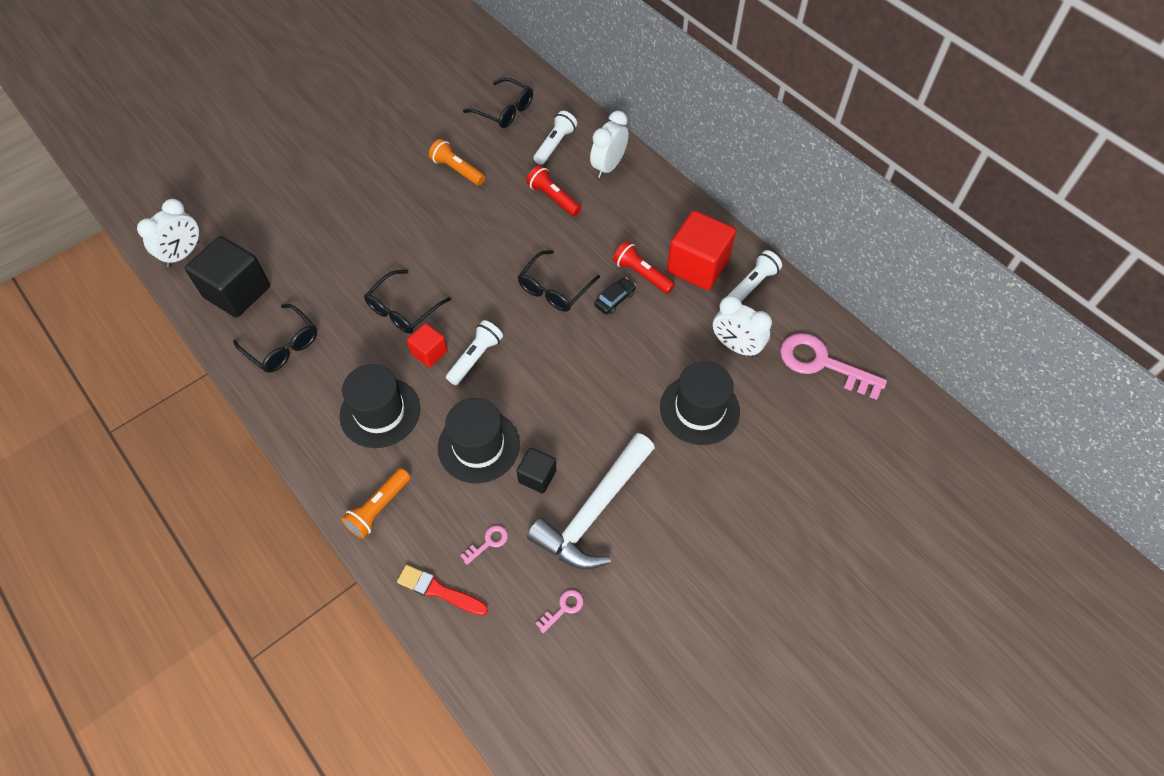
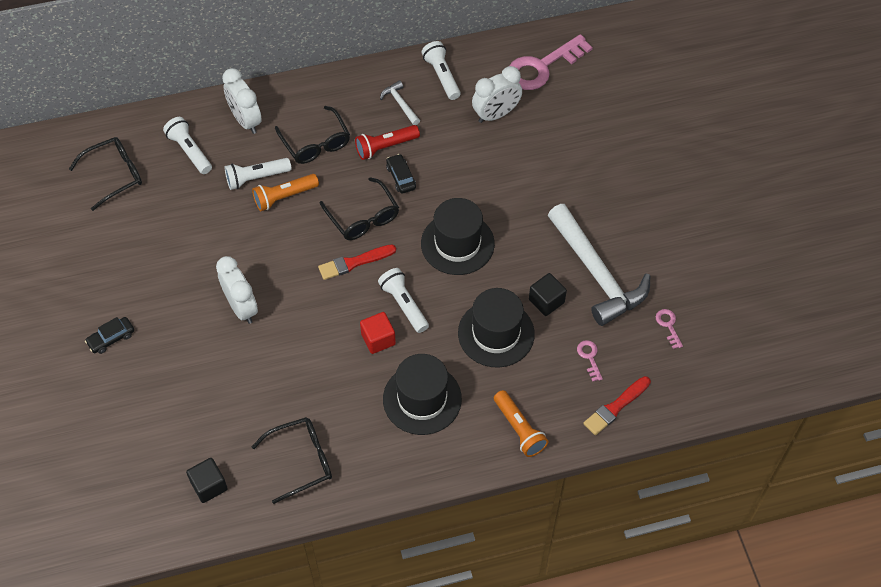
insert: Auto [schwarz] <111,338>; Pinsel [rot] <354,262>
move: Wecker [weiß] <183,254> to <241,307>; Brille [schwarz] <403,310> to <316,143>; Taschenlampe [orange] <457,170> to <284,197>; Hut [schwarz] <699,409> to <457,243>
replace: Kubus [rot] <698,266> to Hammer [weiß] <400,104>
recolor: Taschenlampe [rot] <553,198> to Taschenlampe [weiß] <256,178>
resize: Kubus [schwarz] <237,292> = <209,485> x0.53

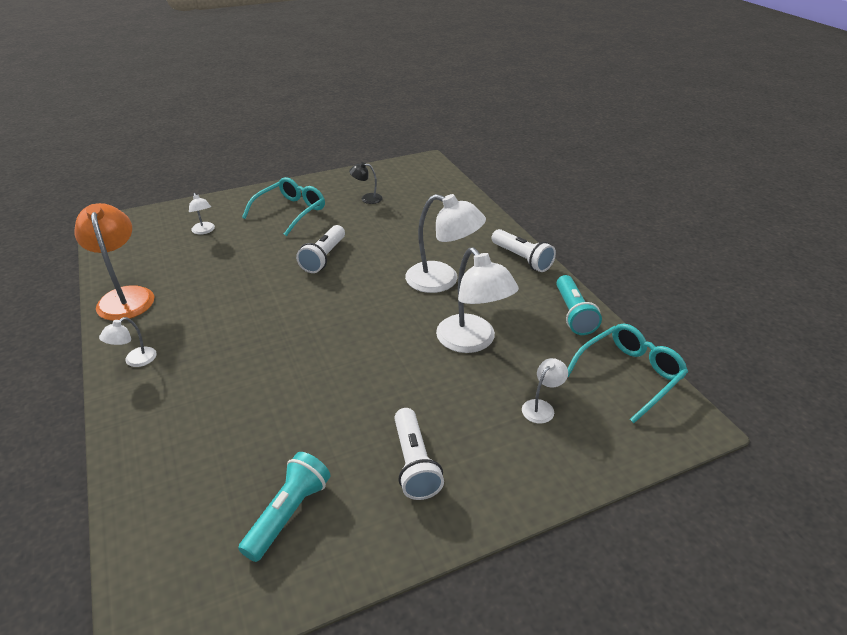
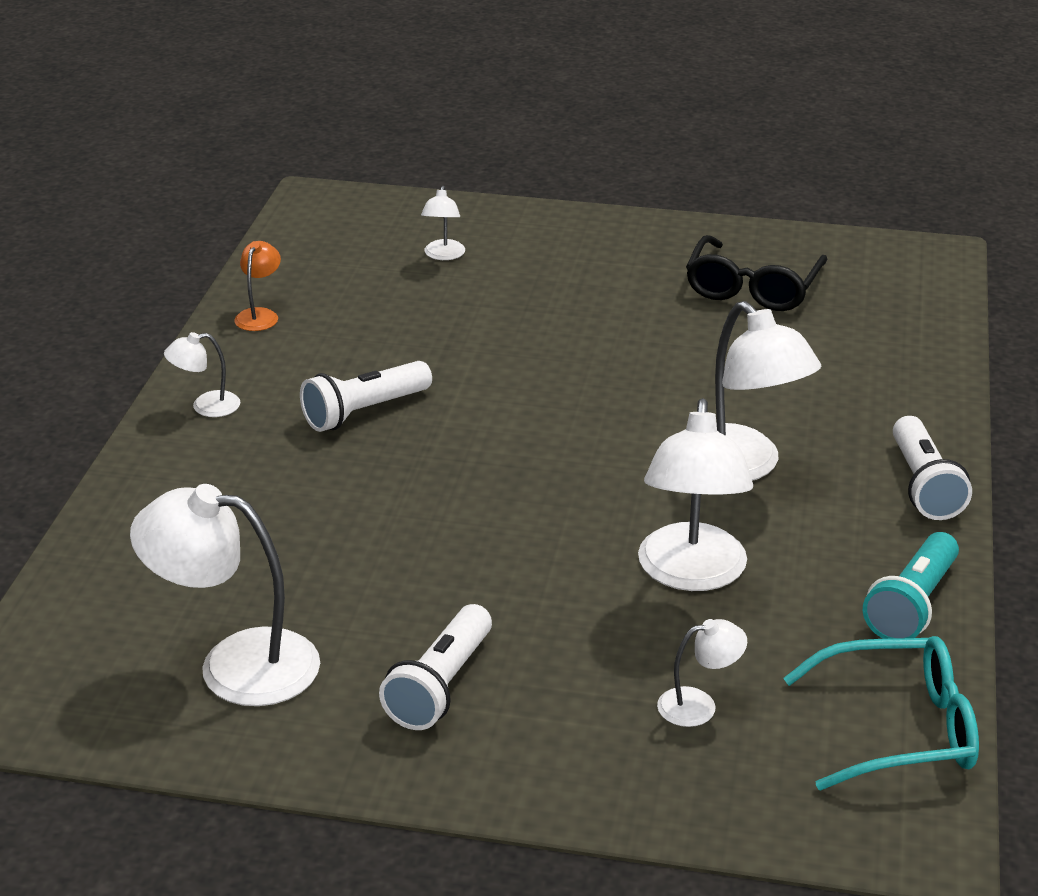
delete: Brille [türkis] <290,212>
move: Taschenlampe [weiß] <324,257> to <364,412>
replace: Taschenlampe [türkis] <288,513> to Lampe [weiß] <235,664>; Lampe [schwarz] <367,198> to Brille [schwarz] <753,288>
resize: Lampe [orange] <125,296> = <259,315> x0.48

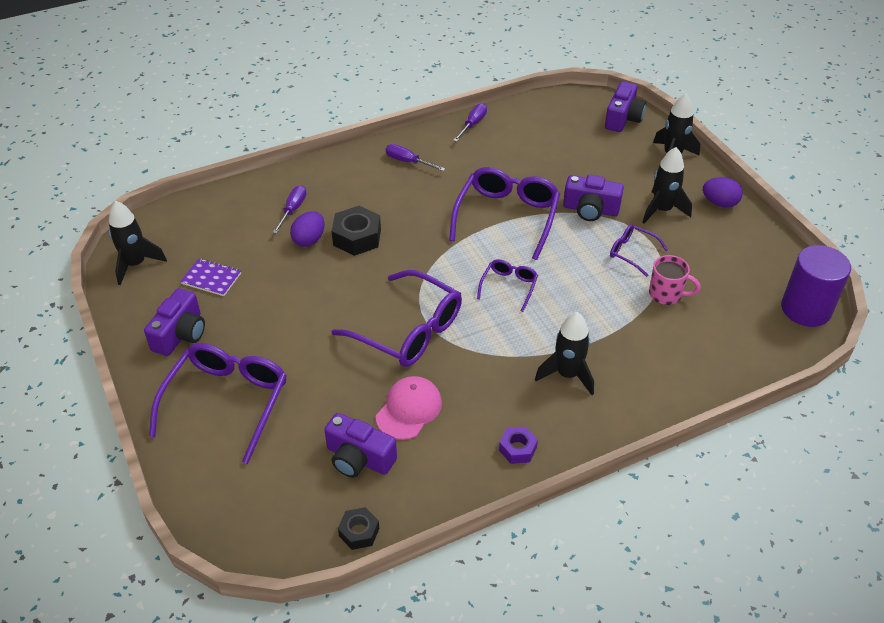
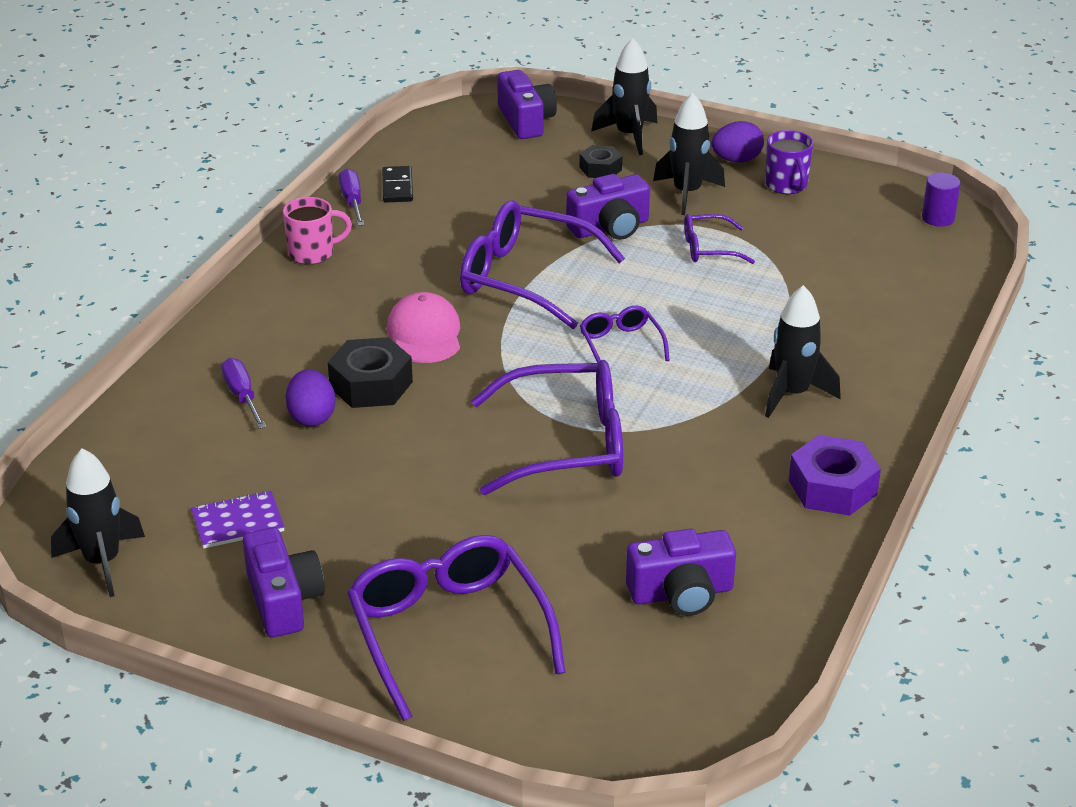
delete: Schraubenzieher [lila] <408,161>
insert: Dominostein [schwarz] <397,187>; Tasse [lila] <787,185>
move: Sechskantmutter [schwarz] <359,532> to <600,168>; Kappe [rosa] <409,409> to <424,334>; Tasse [rosa] <666,294> to <313,253>
rotate: Brille [lila] <507,217> = <526,278> 45 degrees counterclockwise
resize: Sechskantmutter [lila] <518,449> = <832,487> x1.65; Vollzylinder [lila] <806,309> = <938,218> x0.51

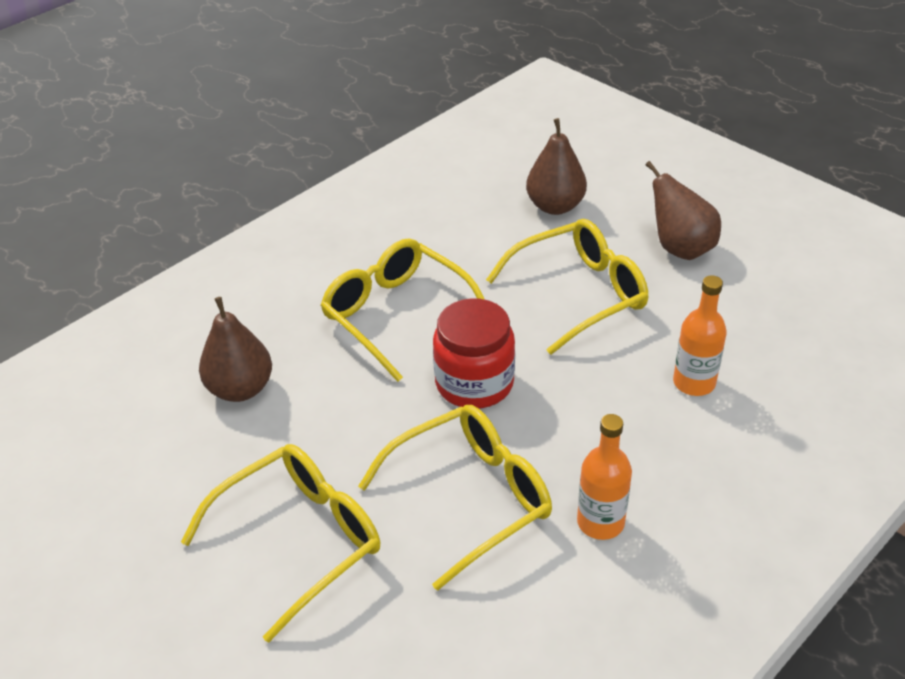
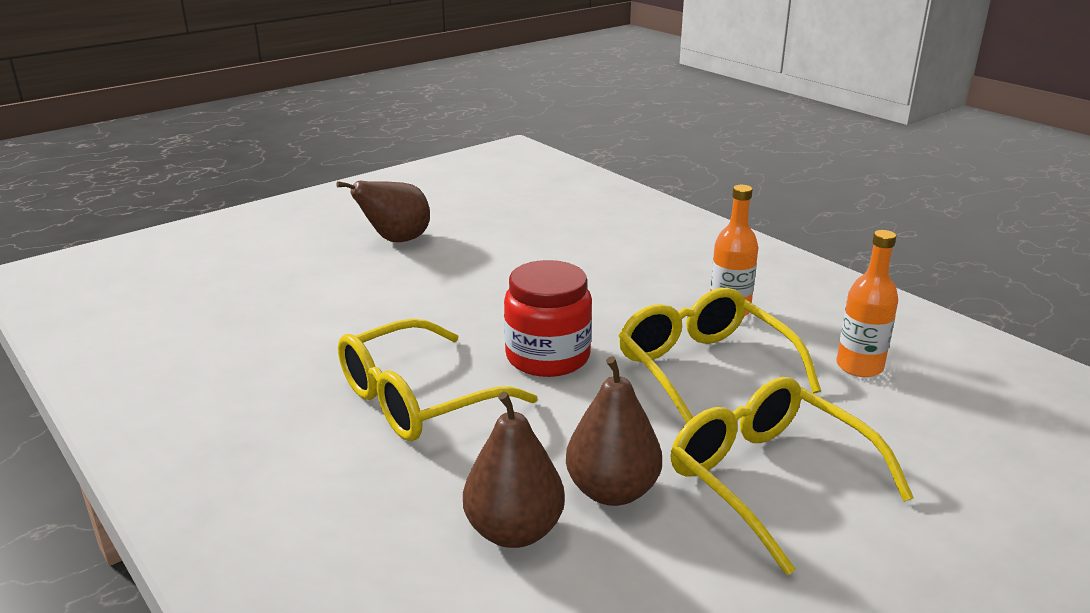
delete: Brille [gelb] <579,294>
move: Birne [braun] <555,206> to <612,491>; Flasche [orange] <694,382> to <859,366>

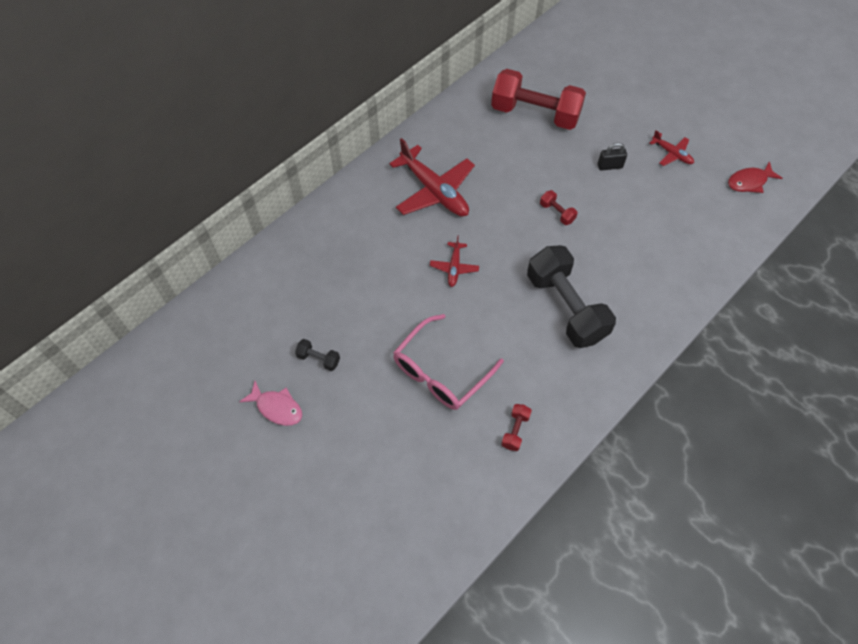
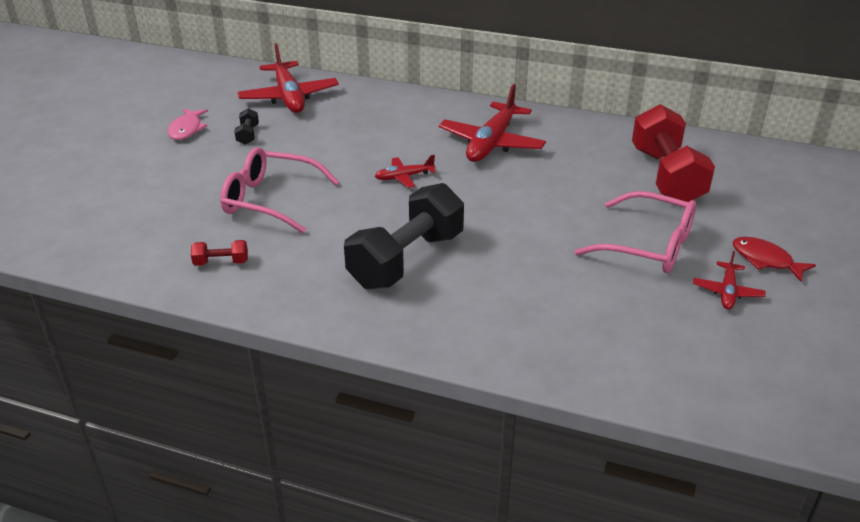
delete: Hantel [rot] <557,213>
insert: Flugzeug [rot] <289,97>
move: Fisch [rot] <749,182> to <765,260>
replace: Vorhängeschloss [schwarz] <609,166> to Brille [rosa] <648,245>

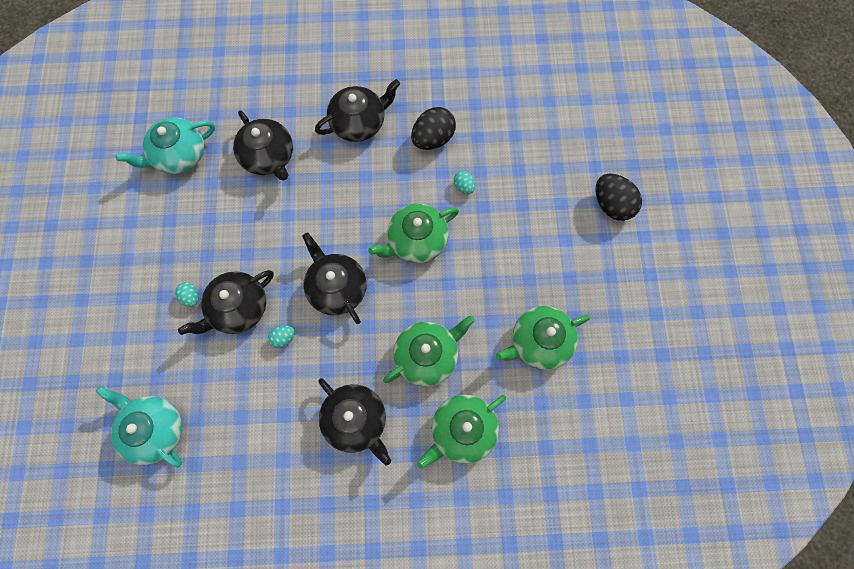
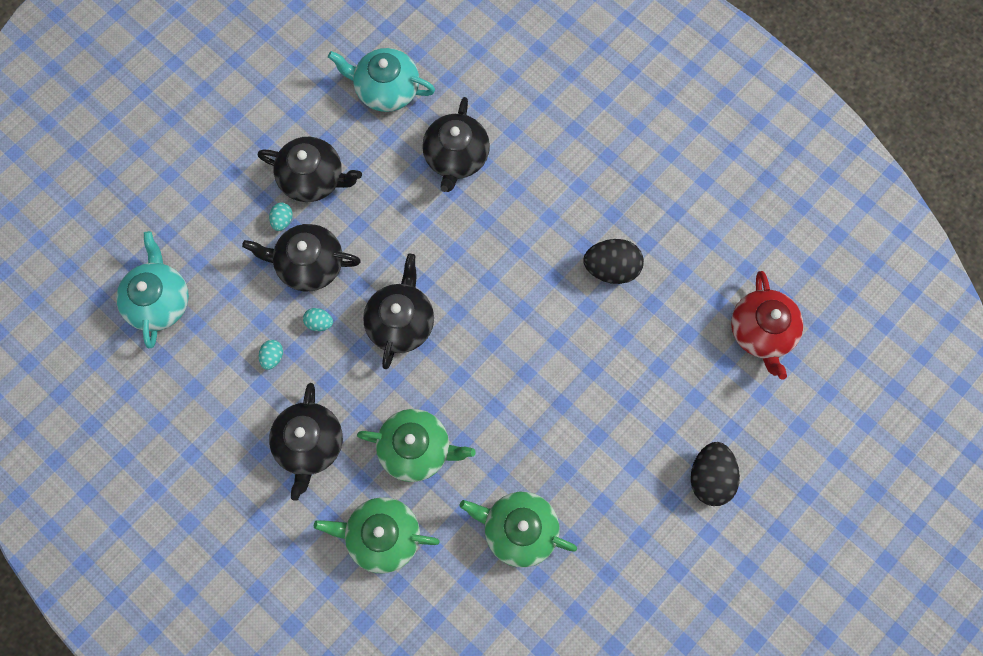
delete: Teekanne [grün] <416,240>
insert: Teekanne [rot] <761,332>
move: Teekanne [schwarz] <359,122> to <313,178>; Ei [türkis] <464,186> to <272,357>

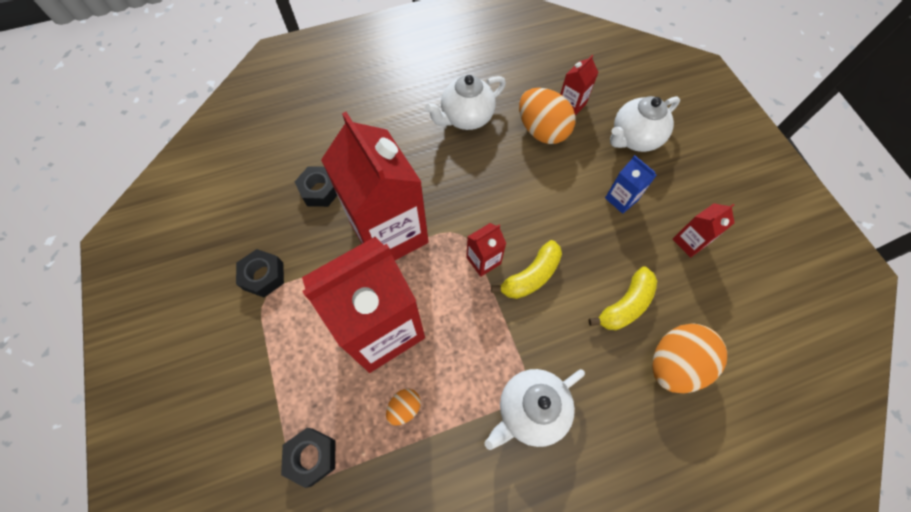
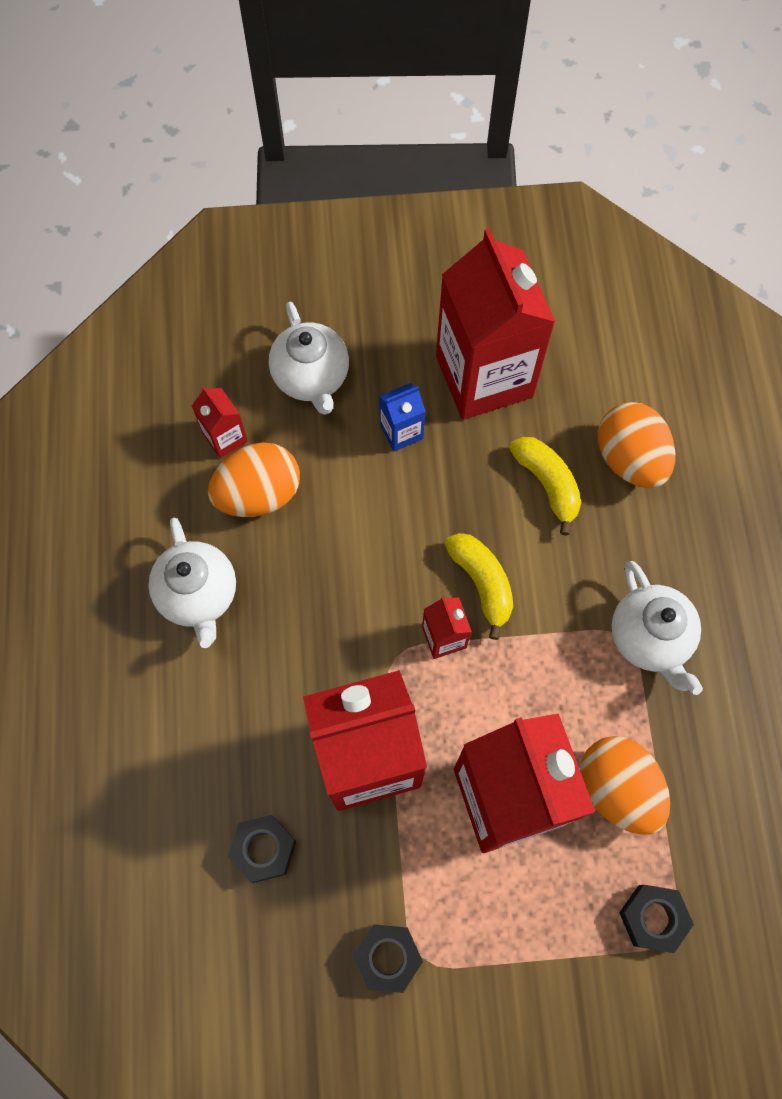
resize: Ei [orange] <404,408> = <617,789> x2.07; Getränkekarton [rot] <689,242> = <484,376> x2.36

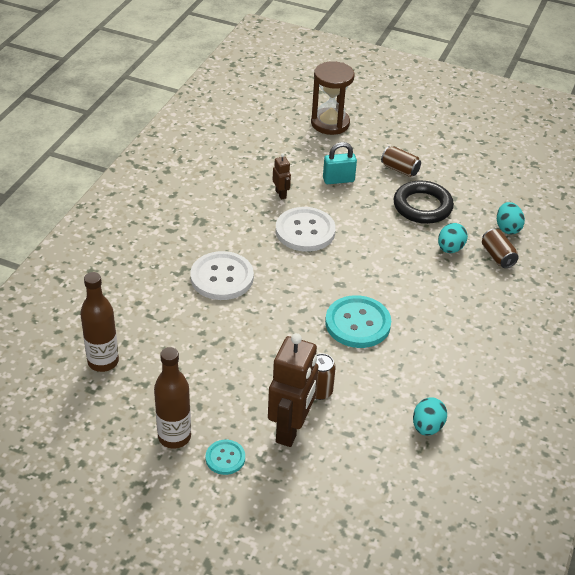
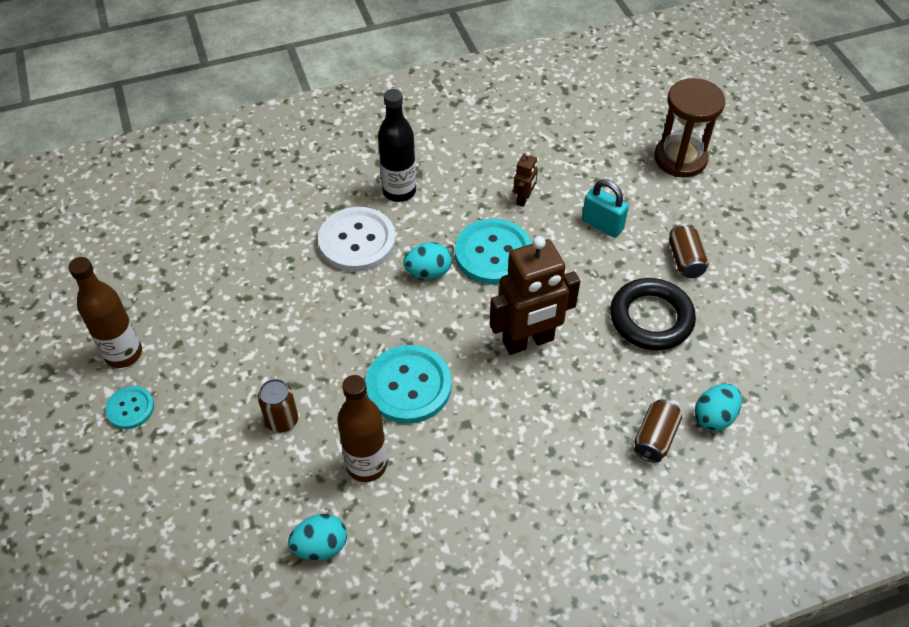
insert: Flasche [schwarz] <399,191>
move: Flasche [braun] <103,362> to <367,465>; Roboter [braun] <291,429> to <528,341>; Ei [türkis] <450,249> to <428,272>
recolor: Knopf [weiß] <305,231> to Knopf [türkis] <493,253>

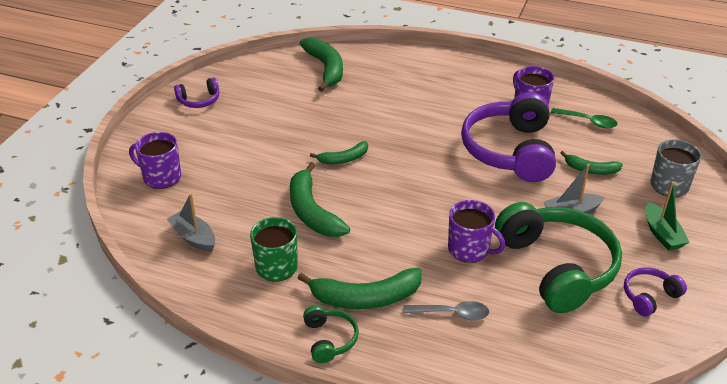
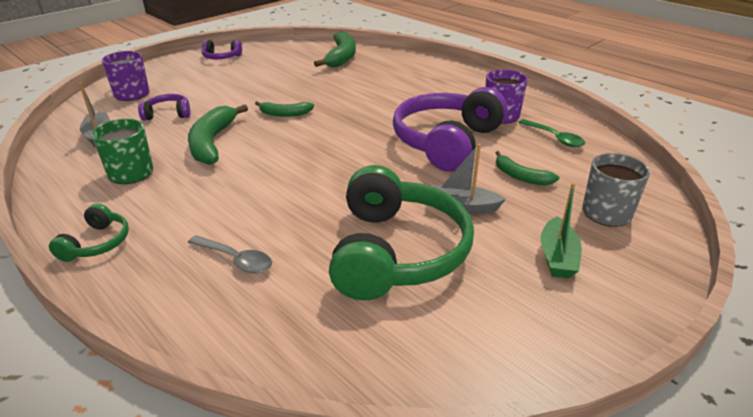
delete: Banane [grün] <365,298>; Tasse [lila] <469,249>
move: Kopfhörer [lila] <649,296> to <168,114>

